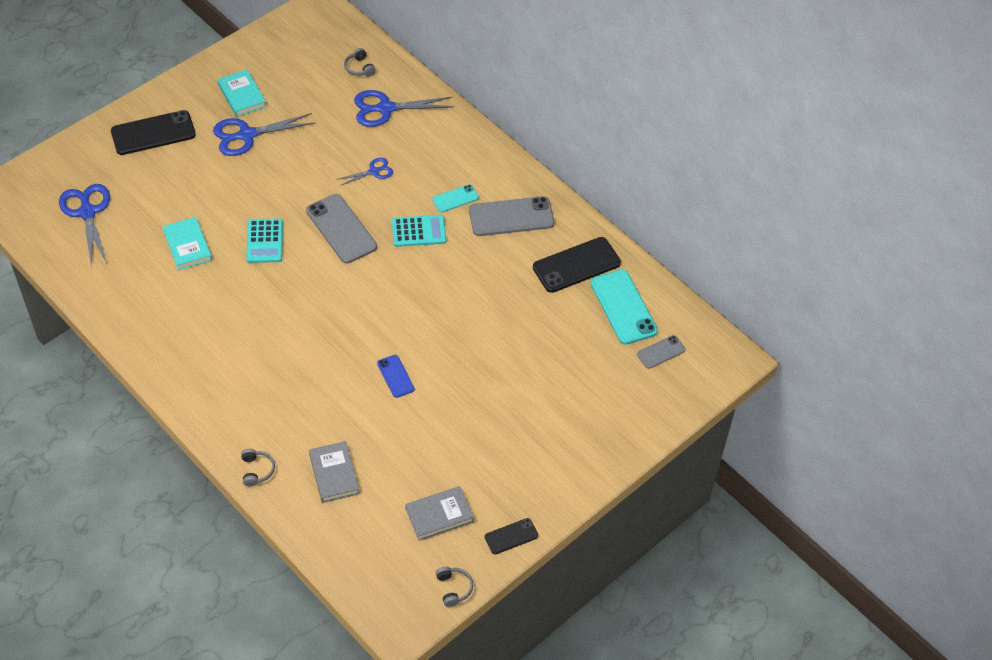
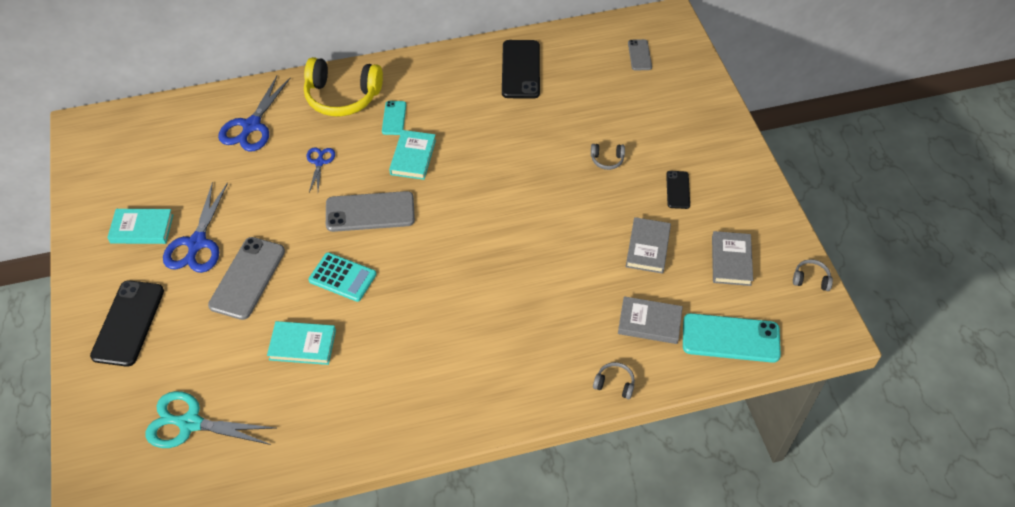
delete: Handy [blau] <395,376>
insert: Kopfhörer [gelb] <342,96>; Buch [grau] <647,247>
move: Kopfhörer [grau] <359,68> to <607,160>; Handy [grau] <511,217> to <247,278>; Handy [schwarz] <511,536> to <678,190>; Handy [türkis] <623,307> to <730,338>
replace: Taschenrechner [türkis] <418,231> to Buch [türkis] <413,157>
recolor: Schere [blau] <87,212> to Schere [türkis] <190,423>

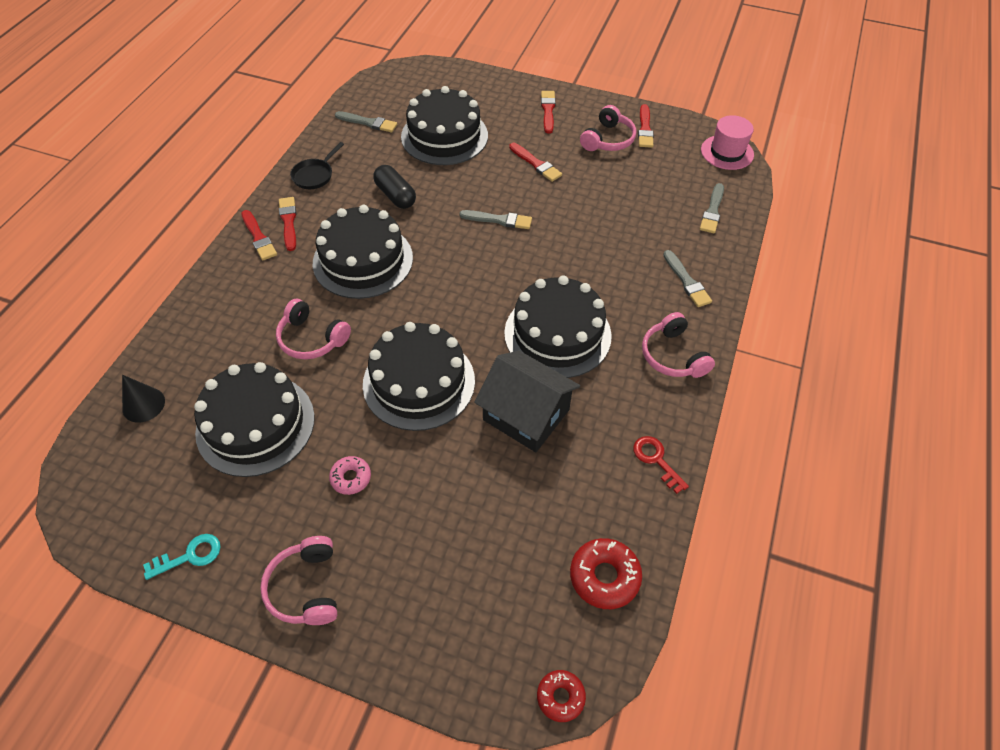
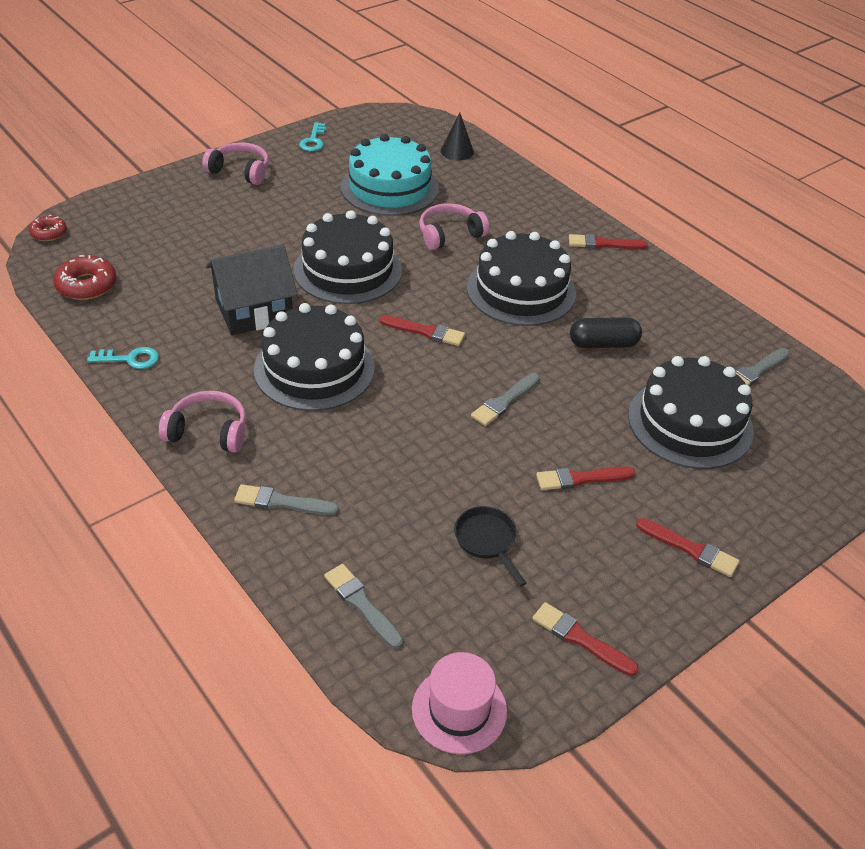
delete: Donut [rosa] <351,478>; Kopfhörer [rosa] <608,139>
move: Pinsel [rot] <288,222> to <425,332>; Pfanne [schwarz] <314,175> to <487,540>
recolor: Kuchen [schwarz] <255,424> to Kuchen [türkis] <389,188>; Schlüssel [rot] <656,460> to Schlüssel [türkis] <130,359>

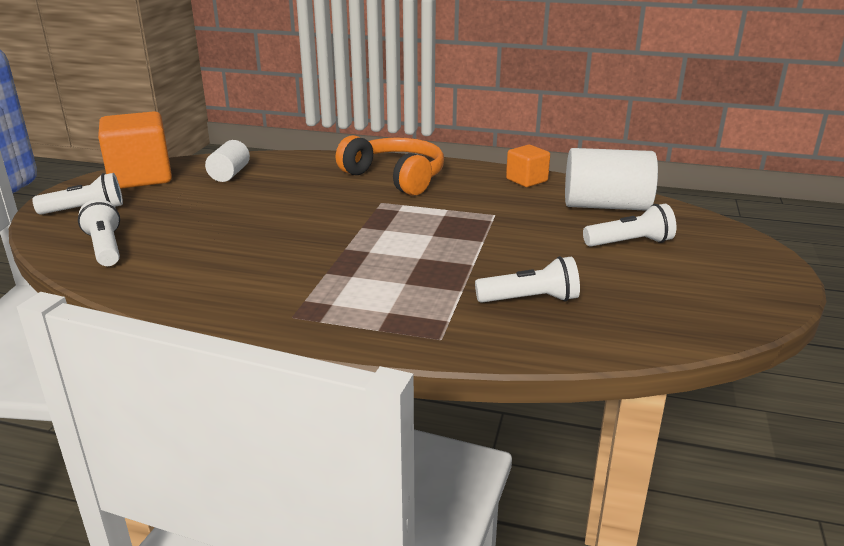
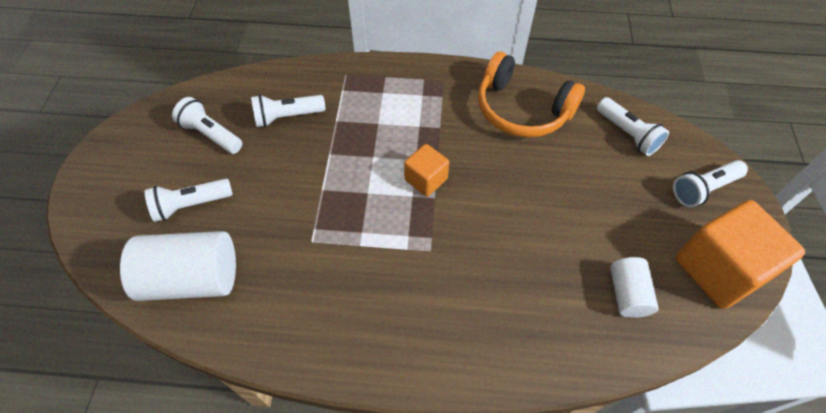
insert: Taschenlampe [weiß] <211,134>
move: Kopfhörer [orange] <395,177> to <522,109>; Kubus [orange] <526,180> to <426,179>

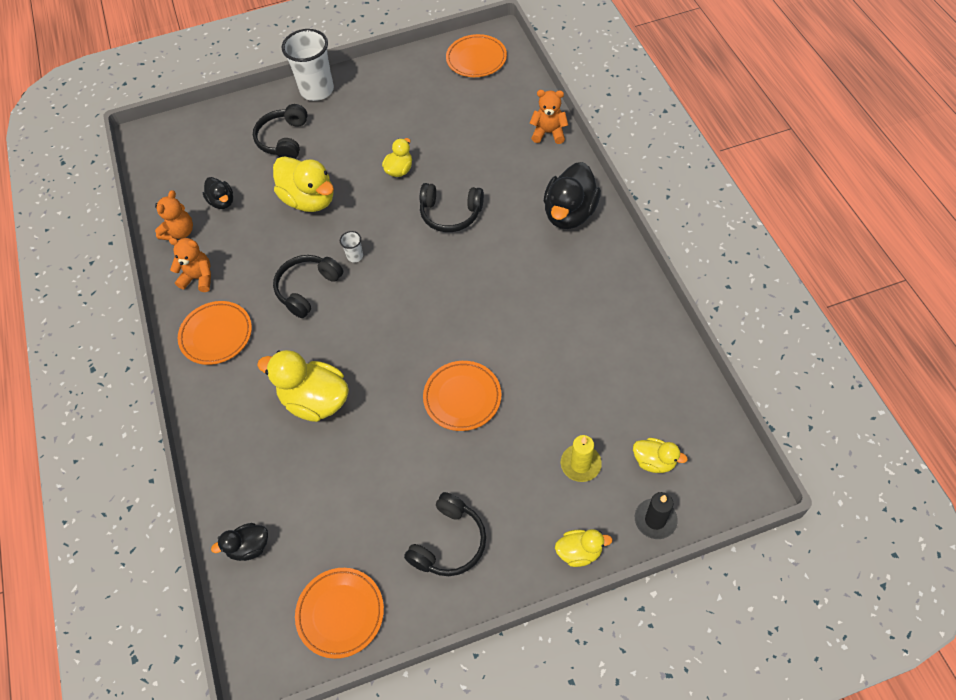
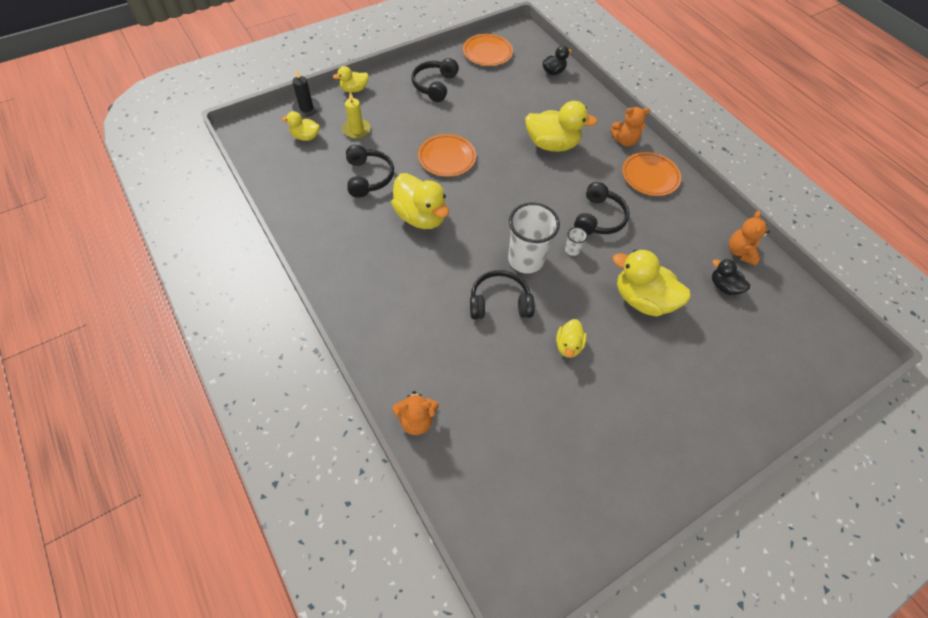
delete: Teller [orange] <476,59>; Ente [schwarz] <569,213>
insert: Ente [gelb] <421,216>
move: Teddybär [orange] <198,278> to <624,141>; Kopfhörer [schwarz] <284,139> to <368,177>; Becher [weiß] <317,90> to <525,260>

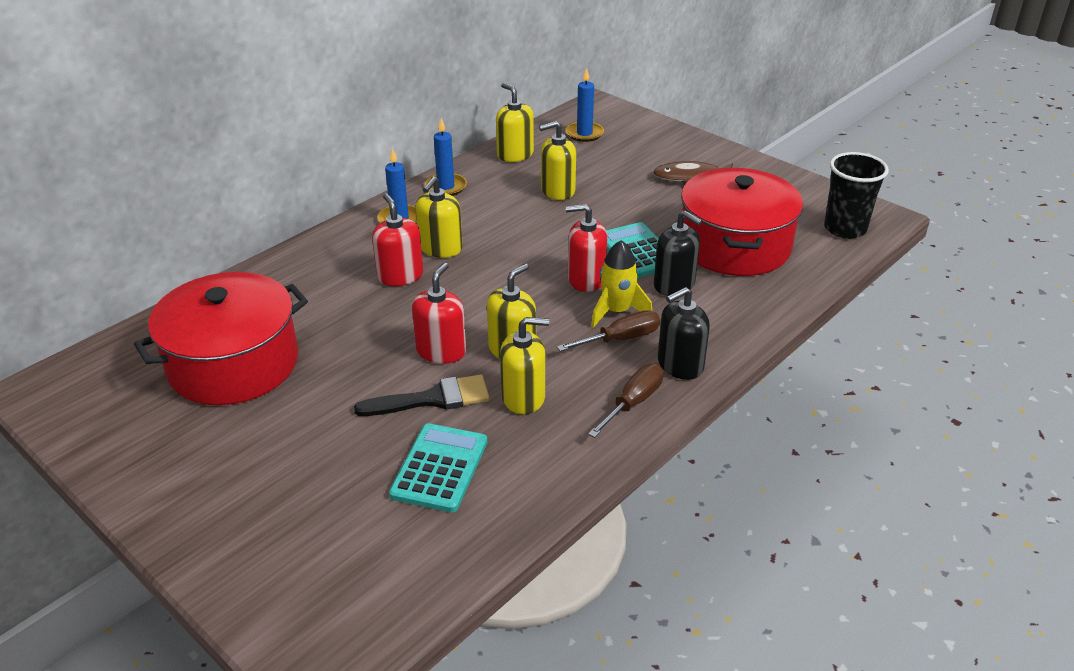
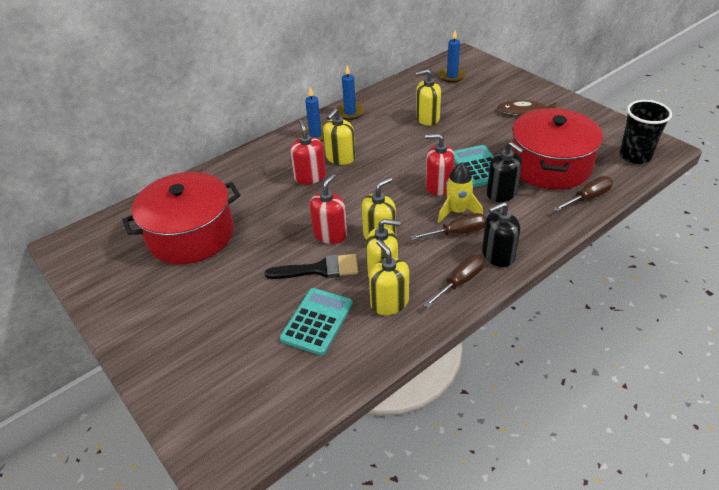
insert: Schraubenzieher [braun] <587,198>
move: Seifenspender [gelb] <515,154> to <389,303>

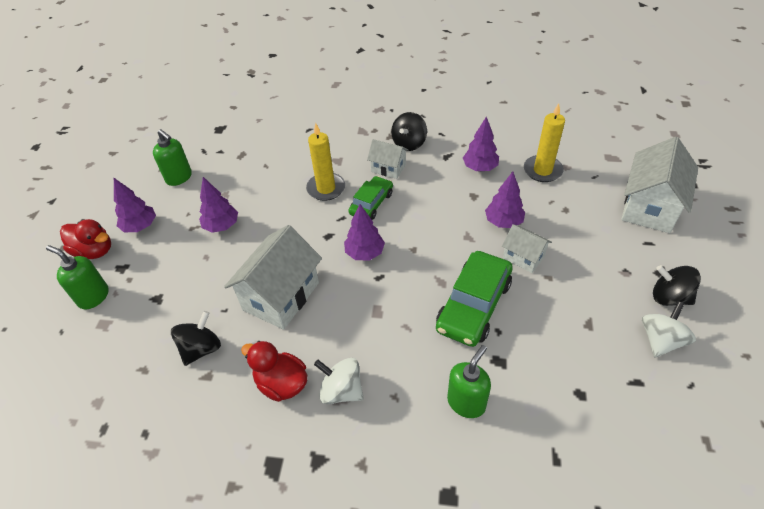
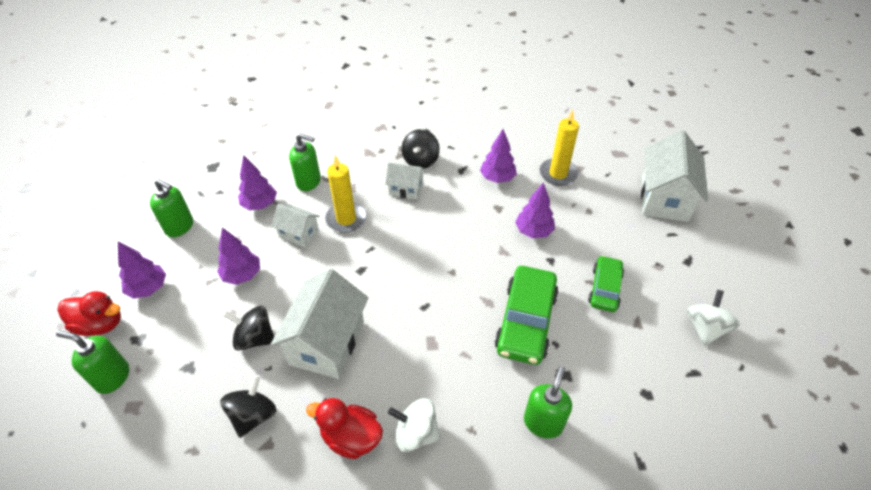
insert: Seifenspender [grün] <309,182>
move: Baum [lila] <364,253> to <260,204>; Auto [grün] <371,203> to <605,288>; Haus [weiß] <523,257> to <299,234>; Kreisel [schwarz] <669,297> to <255,338>

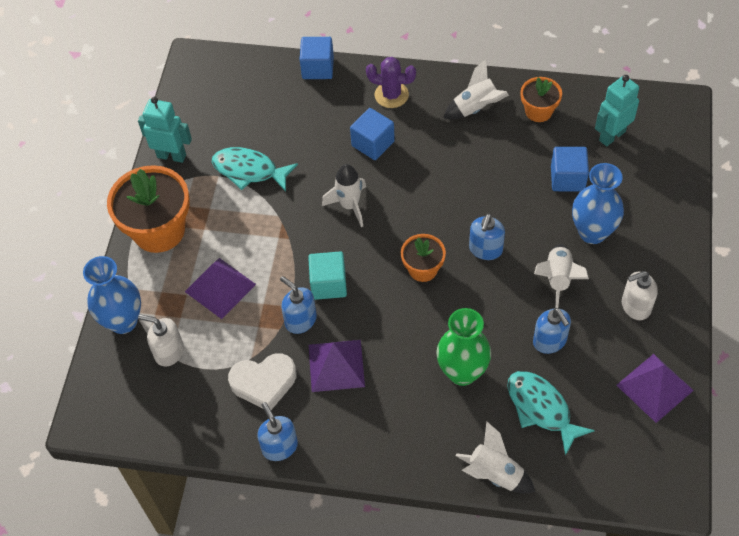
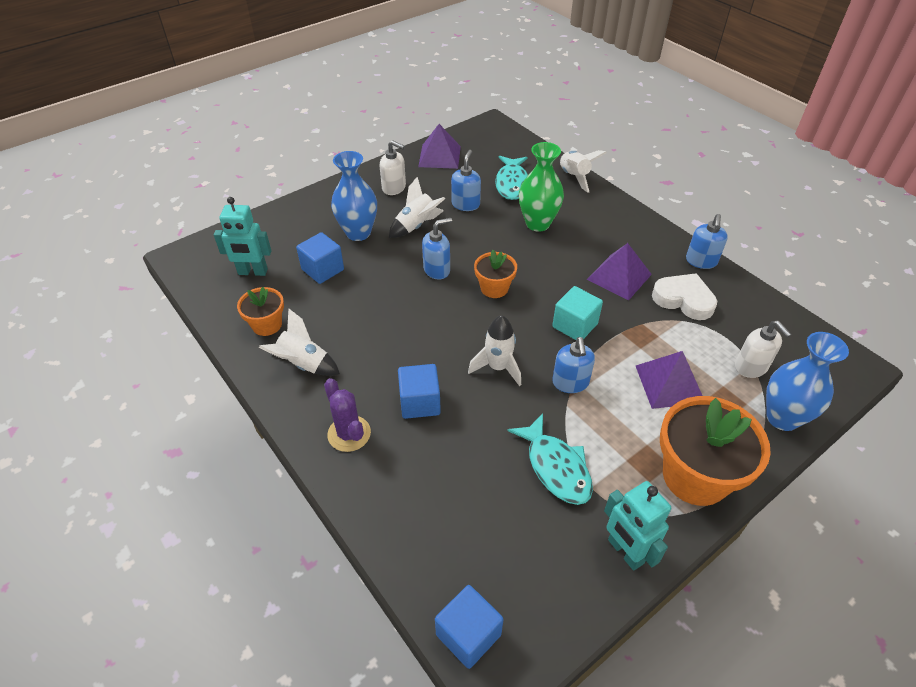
move: Seifenspender [blau] <300,320> to <570,383>; Kubus [blau] <318,68> to <468,634>

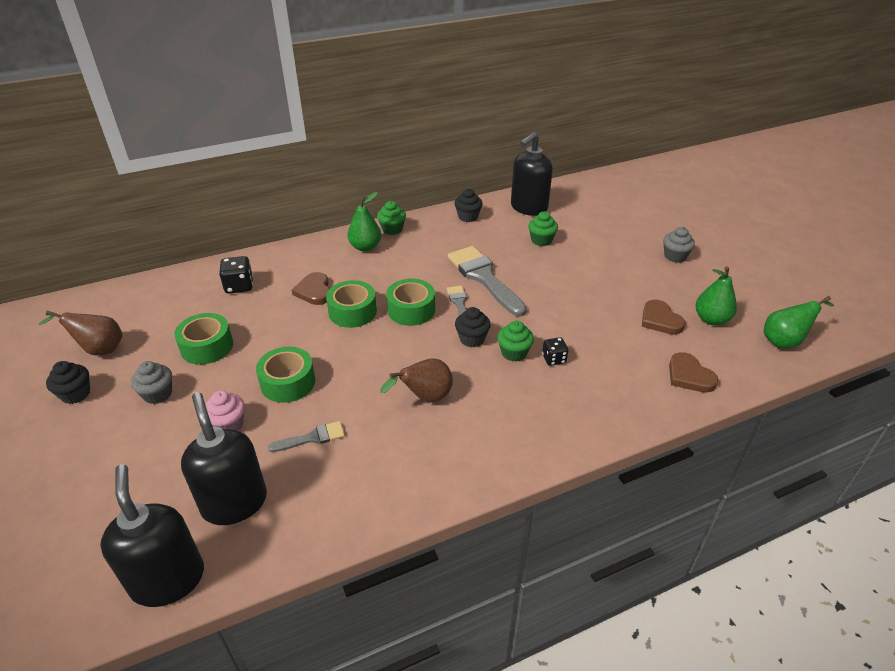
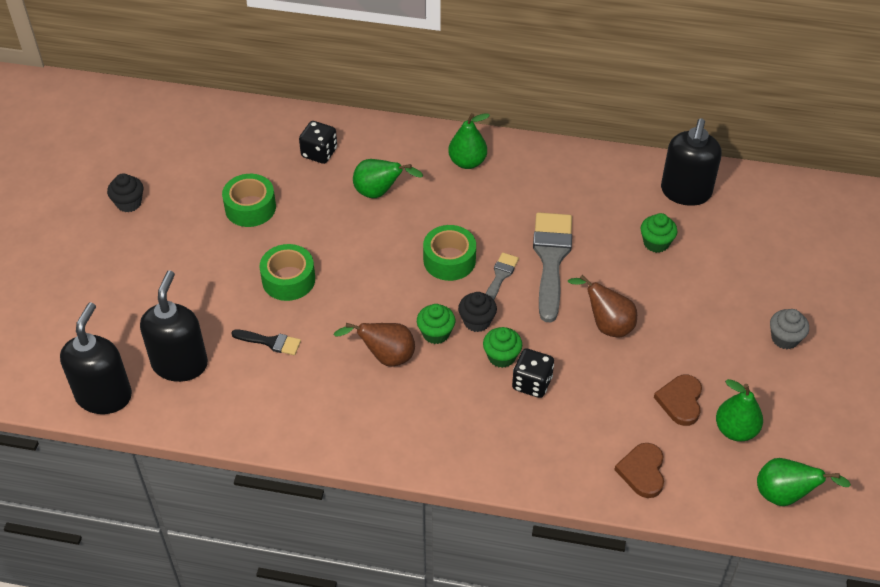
delete: Muffin [grau] <158,394>; Muffin [rosa] <229,424>; Klebeband [grün] <352,312>; Muffin [schwarz] <468,217>
move: Birne [braun] <99,349> to <607,325>; Muffin [grün] <392,229> to <436,333>
replace: Herz [braun] <314,291> to Birne [grün] <379,192>
recolor: Pinsel [grau] <312,438> to Pinsel [schwarz] <270,342>
rotate: Seifenspender [schwarz] <528,208> = <685,192> 60 degrees counterclockwise
resize: Spielwürfel [schwarz] <554,359> = <532,383> x1.53

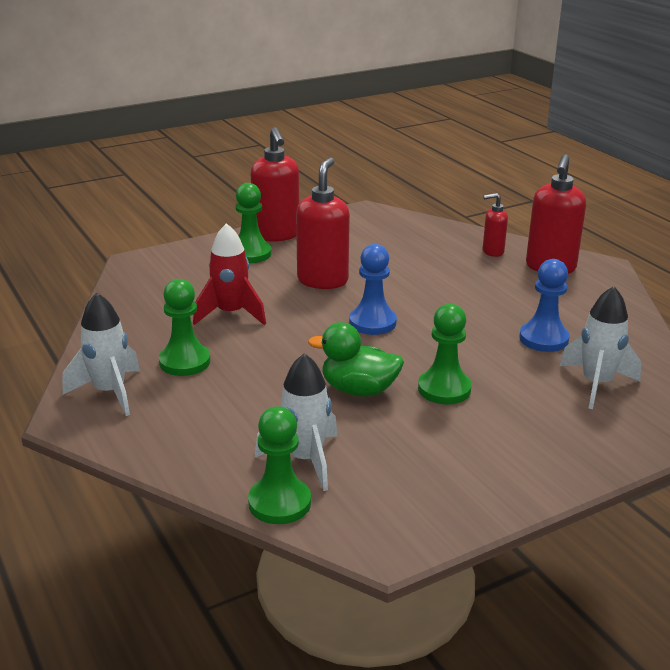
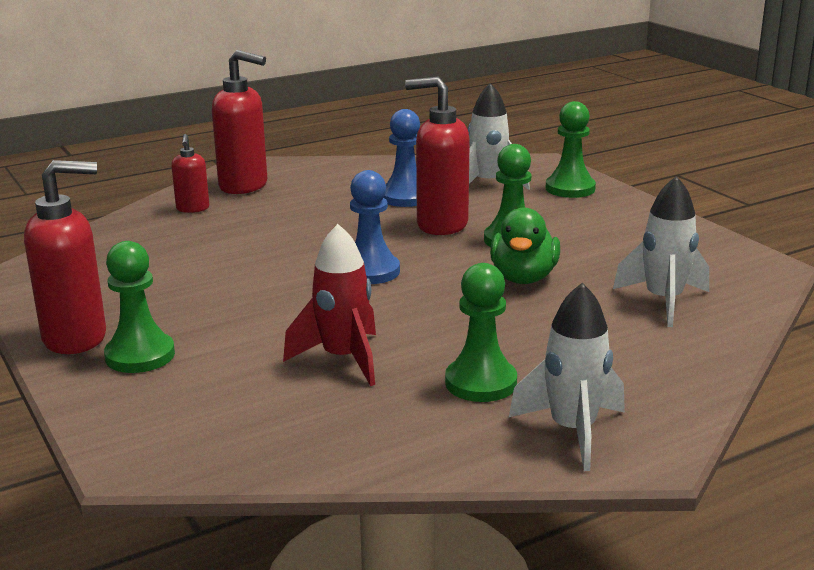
move: Bauer [grün] <279,503> to <570,188>; Seifenspender [rot] <323,280> to <441,225>

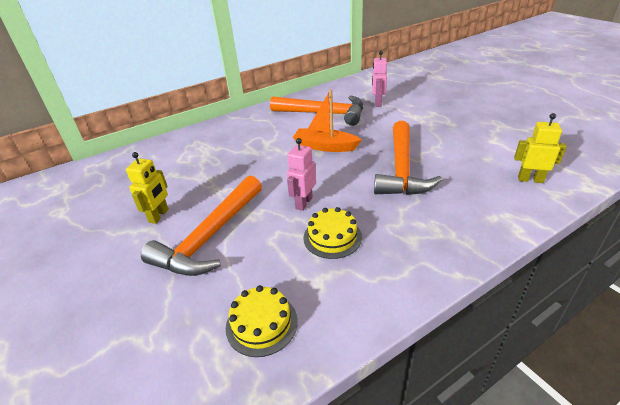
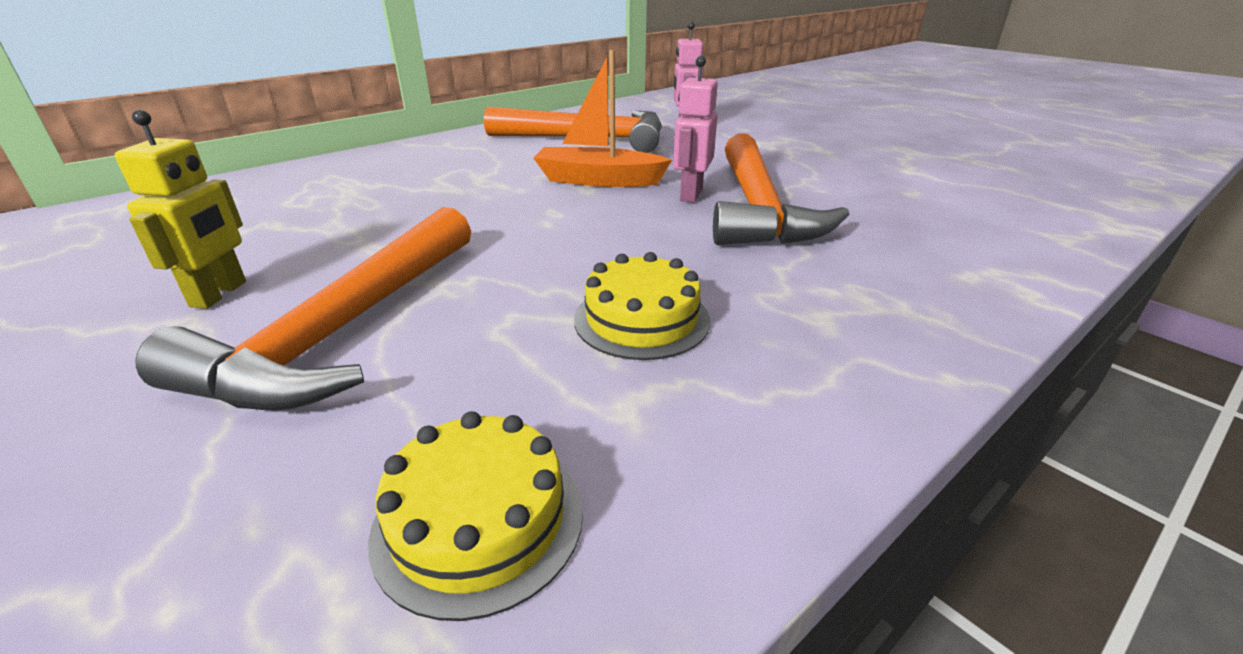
delete: Roboter [gelb] <530,179>
move: Roboter [rosa] <303,203> to <690,195>

